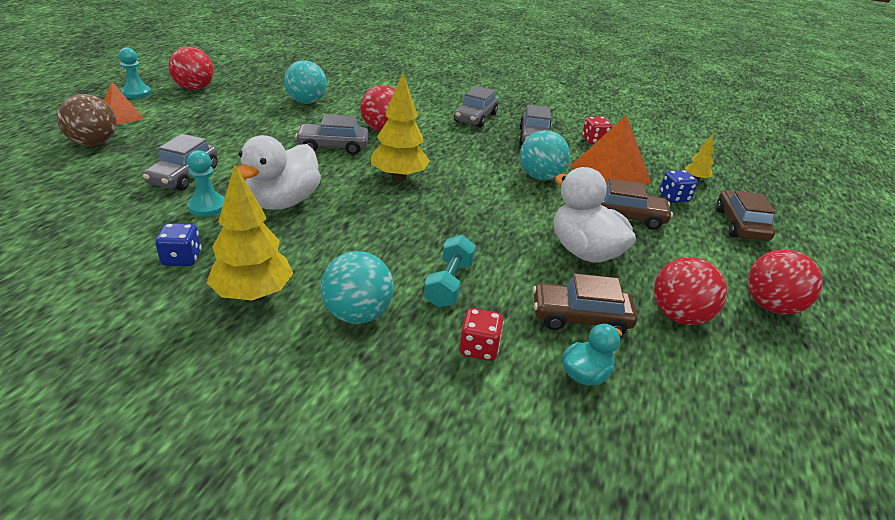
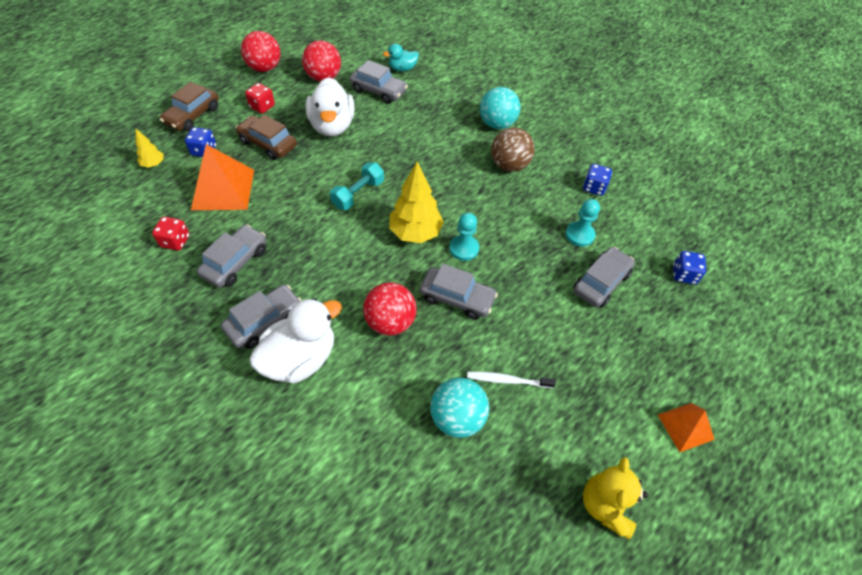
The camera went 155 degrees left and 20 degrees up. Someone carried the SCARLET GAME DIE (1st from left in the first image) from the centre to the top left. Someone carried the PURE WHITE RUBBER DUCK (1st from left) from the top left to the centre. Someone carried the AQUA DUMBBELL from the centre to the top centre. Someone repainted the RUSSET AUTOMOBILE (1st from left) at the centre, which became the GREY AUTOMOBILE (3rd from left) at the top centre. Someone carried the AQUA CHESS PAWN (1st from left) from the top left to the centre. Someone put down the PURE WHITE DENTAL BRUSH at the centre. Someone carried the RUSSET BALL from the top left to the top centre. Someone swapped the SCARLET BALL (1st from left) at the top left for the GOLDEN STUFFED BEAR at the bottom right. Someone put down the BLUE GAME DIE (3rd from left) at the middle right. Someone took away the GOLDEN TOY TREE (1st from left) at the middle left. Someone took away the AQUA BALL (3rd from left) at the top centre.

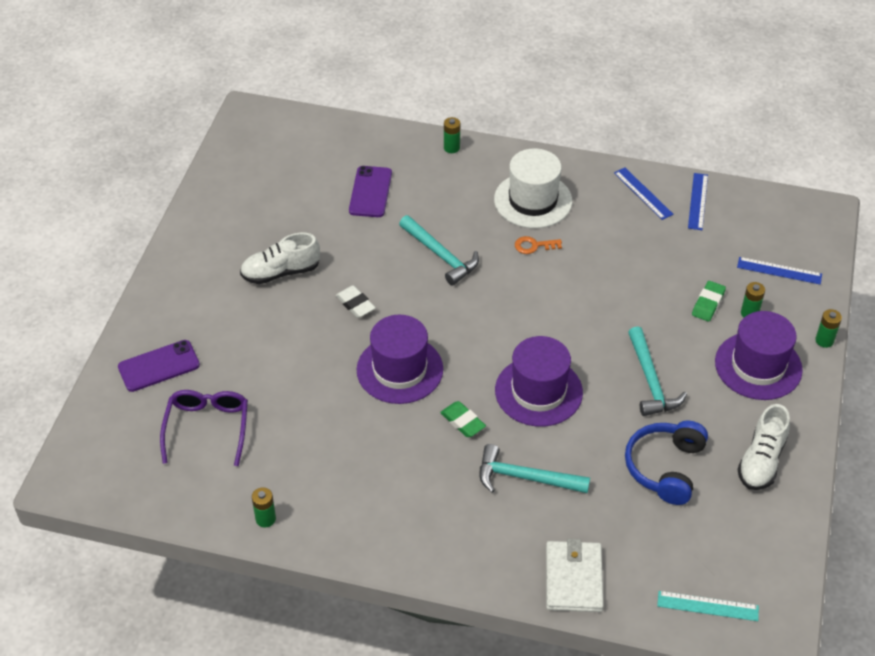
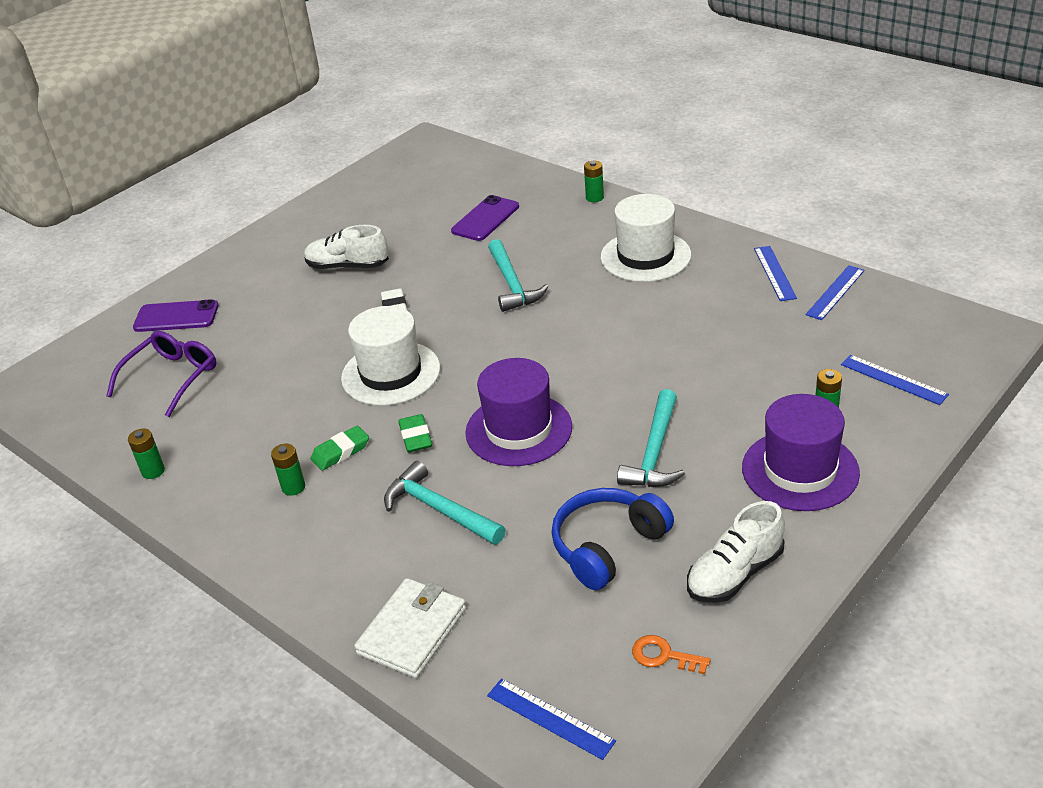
The camera went 30 degrees right and 10 degrees down. Someone carried the LEAF-GREEN BATTERY (4th from left in the first image) from the middle right to the middle left. Someone carried the LEAF-GREEN PENCIL ERASER (2nd from left in the first image) from the middle right to the middle left. Someone repainted the VIOLET TOP HAT (1st from left) at the centre, which became the PURE WHITE TOP HAT (1st from left) at the centre. Someone repainted the AQUA STRAIGHTEDGE at the bottom right, which became the BLUE STRAIGHTEDGE (1st from left) at the bottom centre. Someone carried the BRIGHT ORANGE DOOR KEY from the centre to the bottom centre.

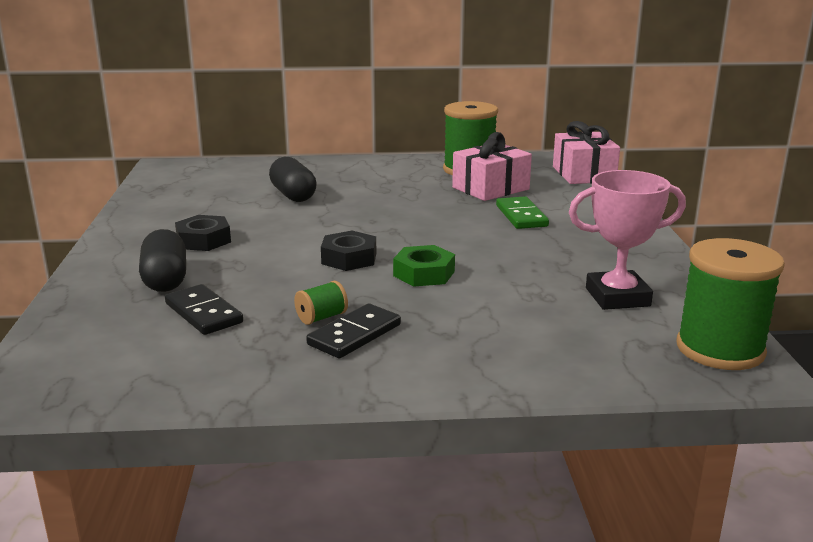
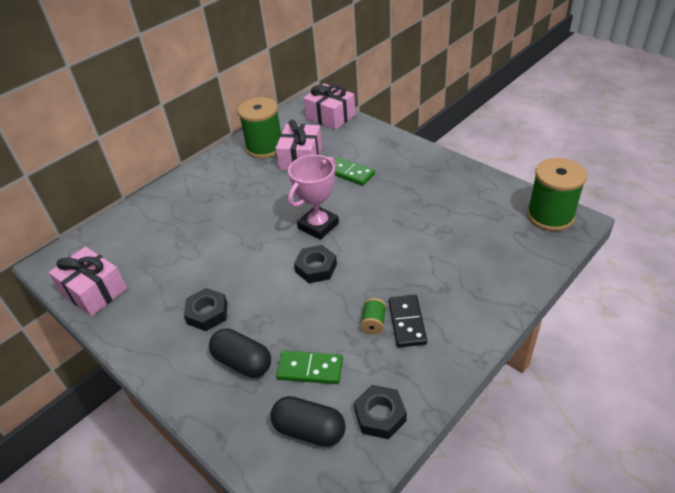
The camera went 40 degrees left and 20 degrees up. Someone put down the ROSE-PINK PRESENT (1st from left) at the middle left. Someone carried the JET-BLACK PILL SHAPE (2nd from left) from the top centre to the bottom centre. Someone repainted the JET-BLACK DOMINO TILE (1st from left) at the middle left, which became the LEAF-GREEN DOMINO TILE (1st from left) at the bottom centre. Someone carried the ROSE-PINK TROPHY from the middle right to the centre. Someone put down the JET-BLACK NUT (3rd from left) at the bottom centre. Someone took away the LEAF-GREEN NUT at the centre.

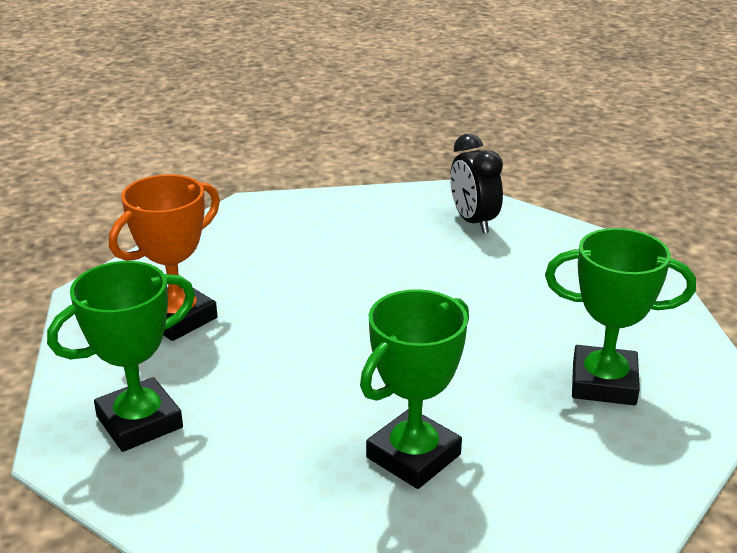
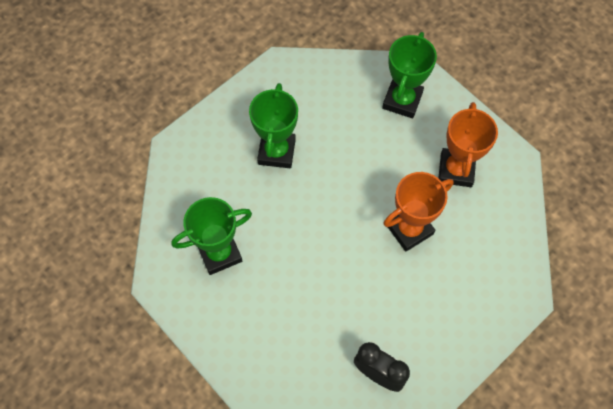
The camera went 145 degrees right and 35 degrees up. Someone put down the BRIGHT ORANGE TROPHY (1st from left) at the middle right.

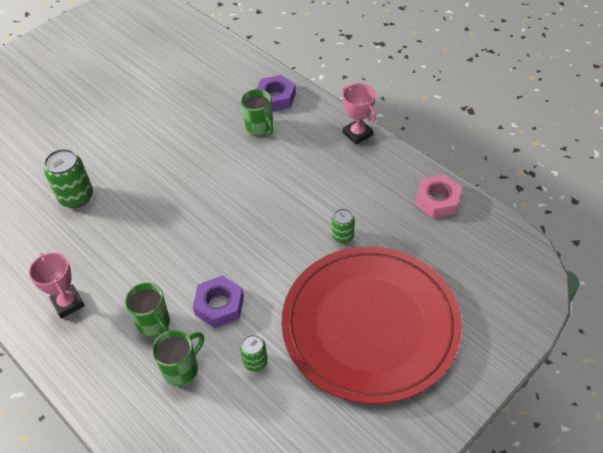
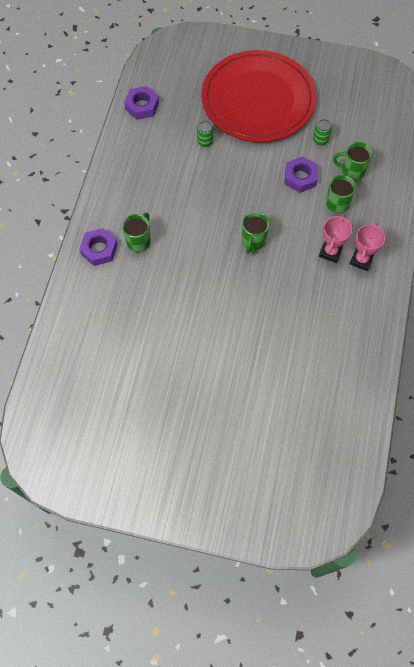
The camera went 125 degrees left and 15 degrees up. Someone repainted the ROSE-PINK NUT at the middle right, which became the VIOLET NUT (2nd from left) at the top centre. Someone put down the LEAF-GREEN MUG (2nd from left) at the centre. Someone carried the ROSE-PINK TROPHY (2nd from left in the first image) from the top centre to the middle right. Someone took away the LEAF-GREEN SODA CAN (1st from left) at the middle left.

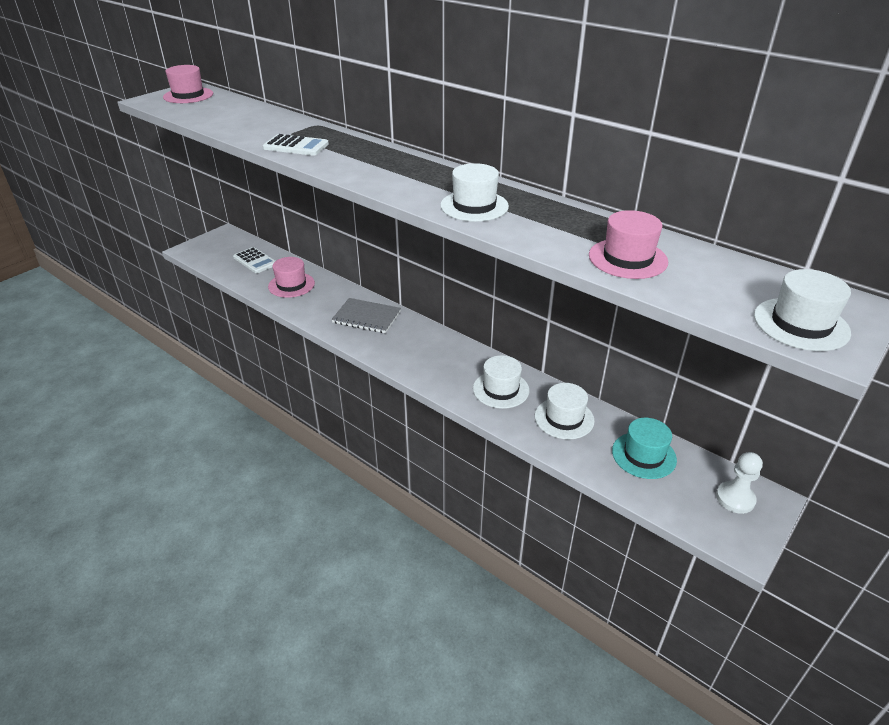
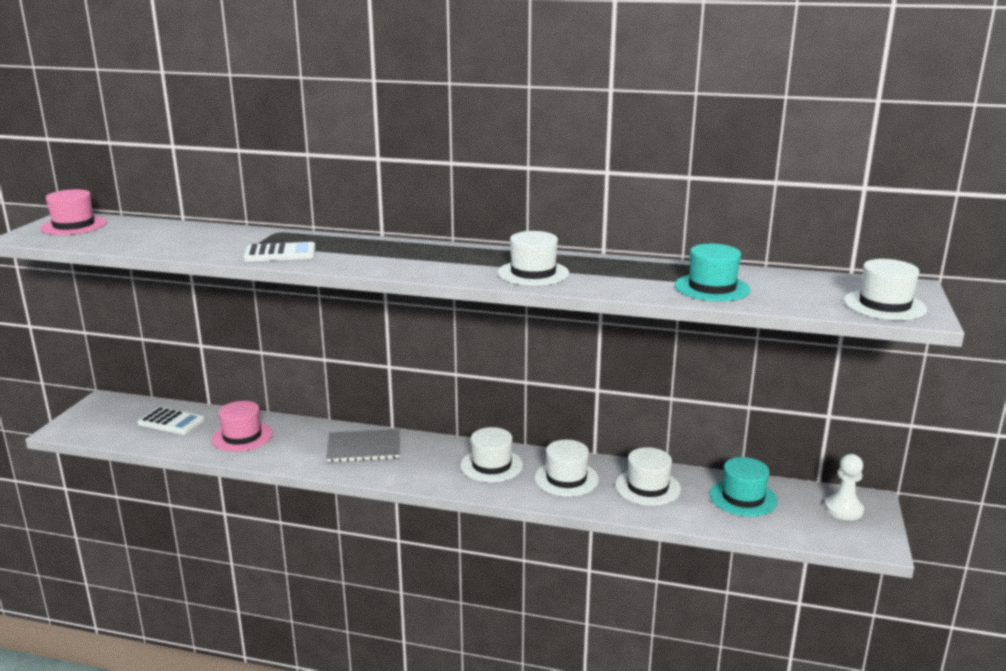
The camera went 25 degrees left and 15 degrees down. Someone put down the PURE WHITE TOP HAT (1st from left) at the bottom centre. Someone repainted the ROSE-PINK TOP HAT (3rd from left) at the middle right, which became the AQUA TOP HAT (1st from left) at the middle right.

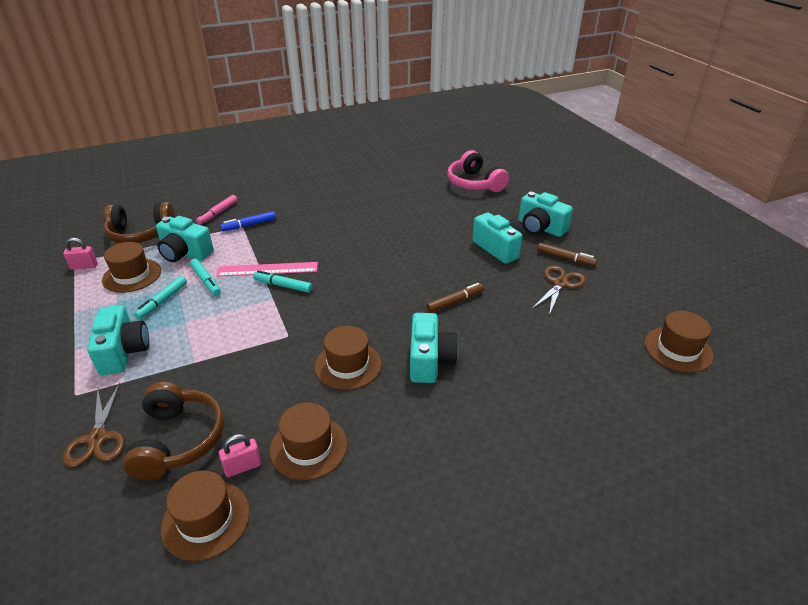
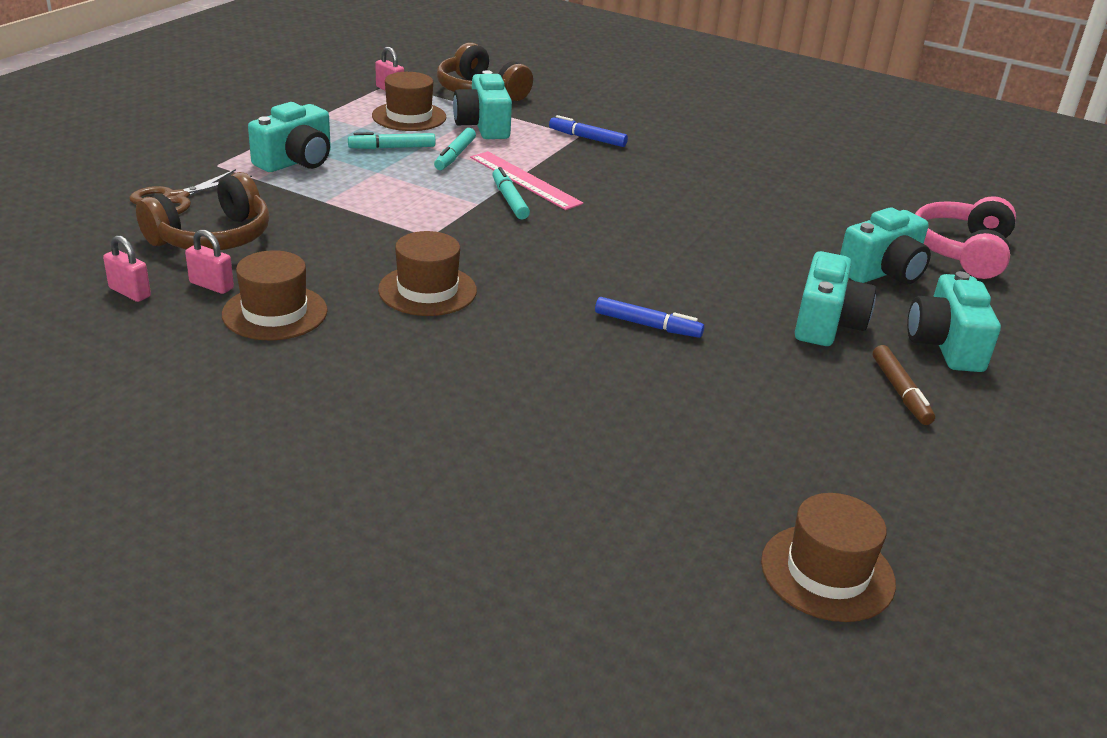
The camera went 50 degrees right and 5 degrees down. Someone swapped the RUSSET TOP HAT (2nd from left) at the bottom left for the ROSE-PINK PADLOCK (1st from left) at the middle left. Someone repainted the RUSSET MARKER PEN (1st from left) at the centre, which became the BLUE MARKER PEN (2nd from left) at the centre. Someone carried the AQUA COMPACT CAMERA (3rd from left in the first image) from the centre to the middle right. Someone took away the ROSE-PINK MARKER PEN at the middle left. Someone took away the RUSSET SCISSORS (2nd from left) at the middle right.

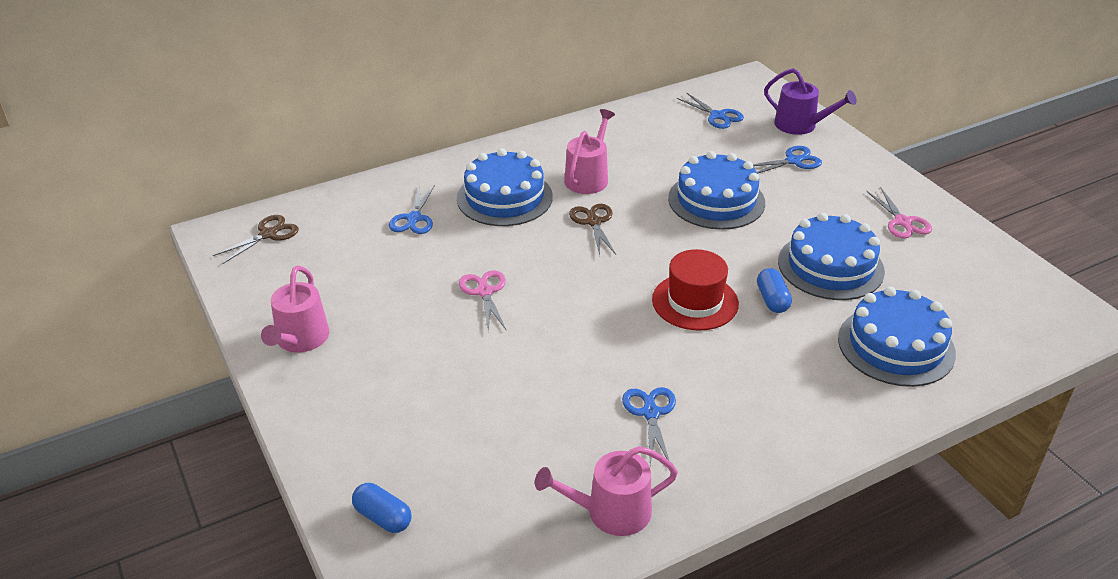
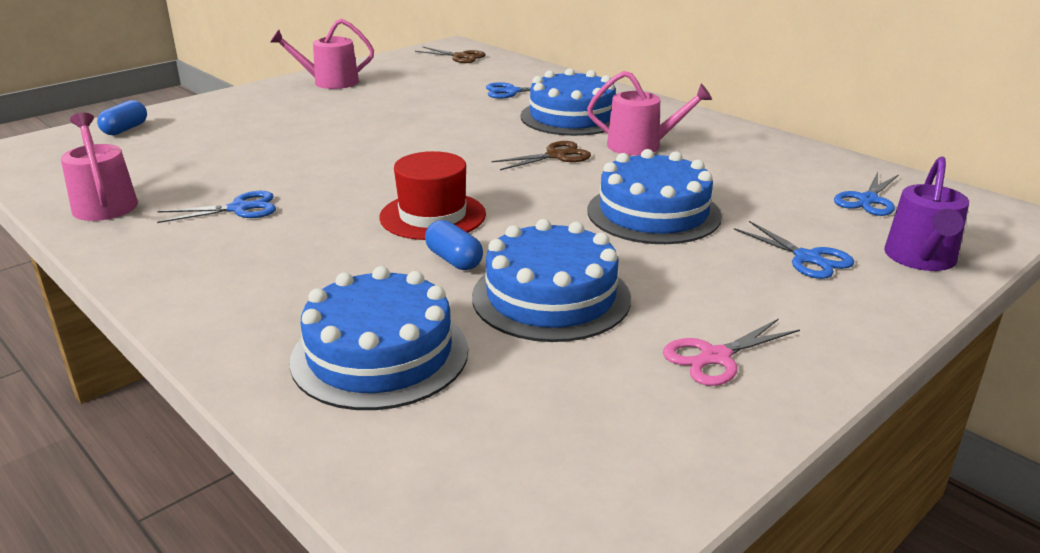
The camera went 75 degrees right and 10 degrees down. Someone rotated the BLUE PILL SHAPE (2nd from left) at the middle right by 75 degrees clockwise. Someone took away the ROSE-PINK SCISSORS (1st from left) at the centre.

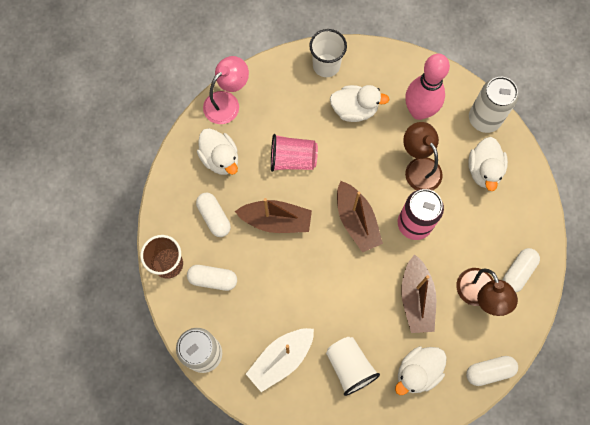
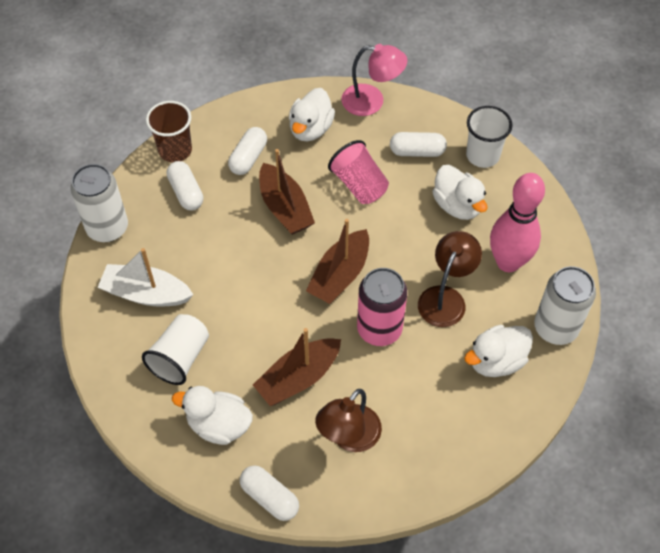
The camera went 55 degrees right and 15 degrees down. Someone carried the PURE WHITE PILL SHAPE (4th from left) from the middle right to the top centre.

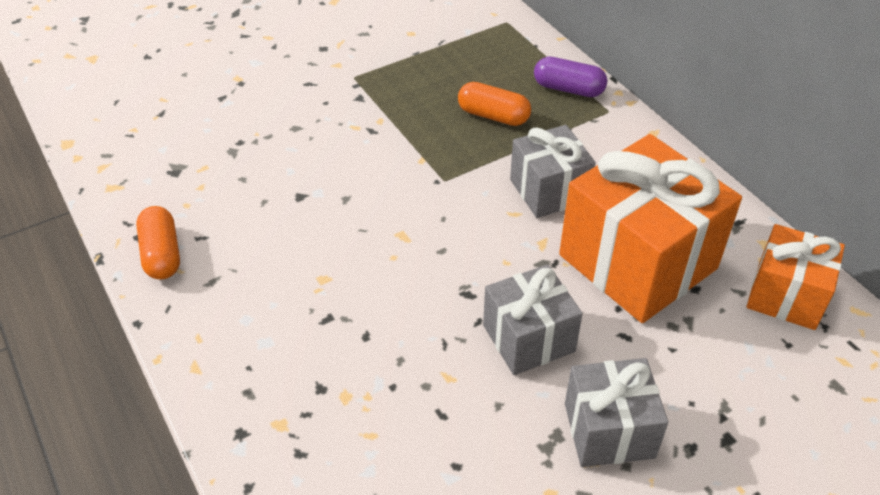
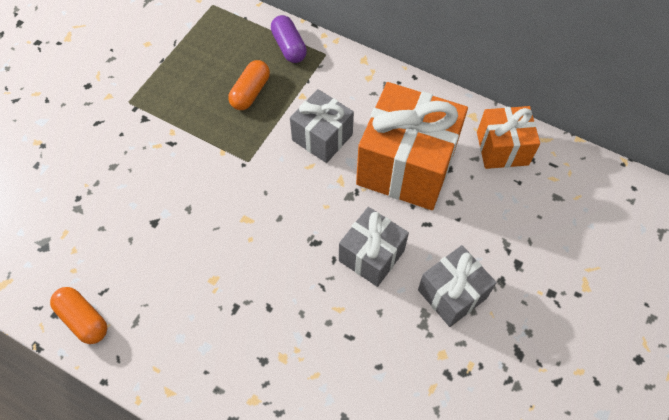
The camera went 30 degrees left and 15 degrees up. Someone rotated the BRIGHT ORANGE PILL SHAPE (2nd from left) at the top centre by 60 degrees counterclockwise. Someone rotated the VIOLET PILL SHAPE at the top centre by 75 degrees clockwise.

